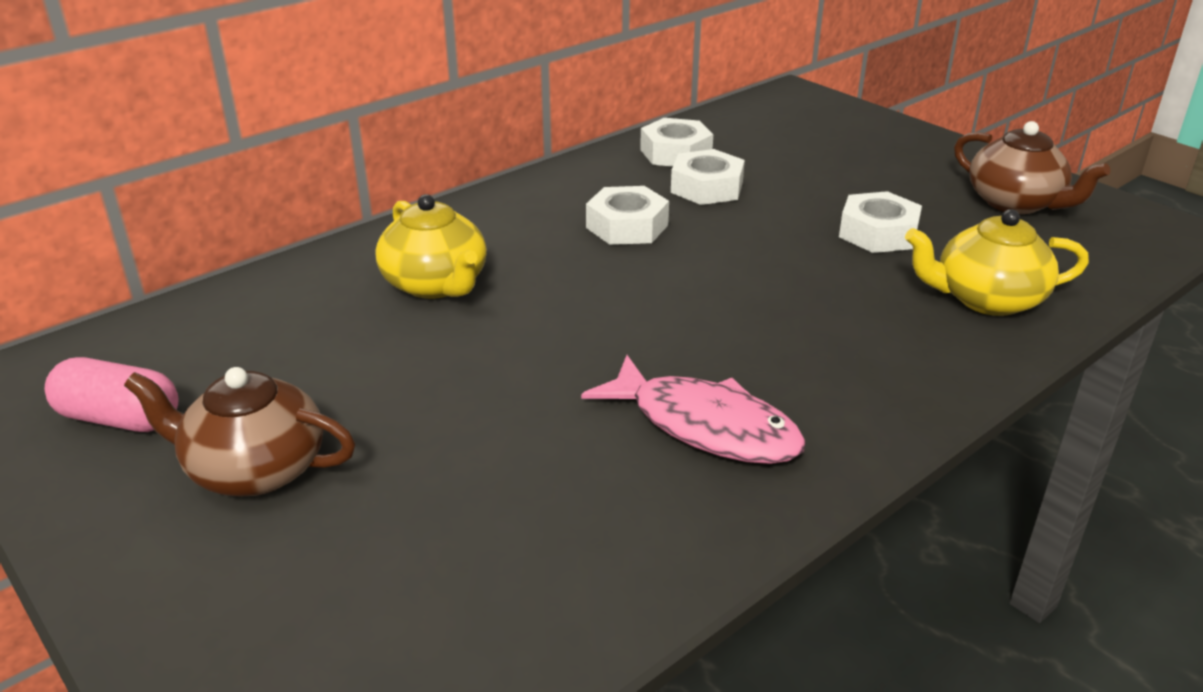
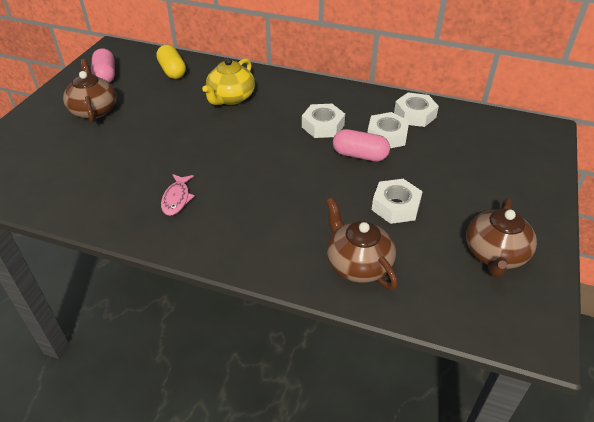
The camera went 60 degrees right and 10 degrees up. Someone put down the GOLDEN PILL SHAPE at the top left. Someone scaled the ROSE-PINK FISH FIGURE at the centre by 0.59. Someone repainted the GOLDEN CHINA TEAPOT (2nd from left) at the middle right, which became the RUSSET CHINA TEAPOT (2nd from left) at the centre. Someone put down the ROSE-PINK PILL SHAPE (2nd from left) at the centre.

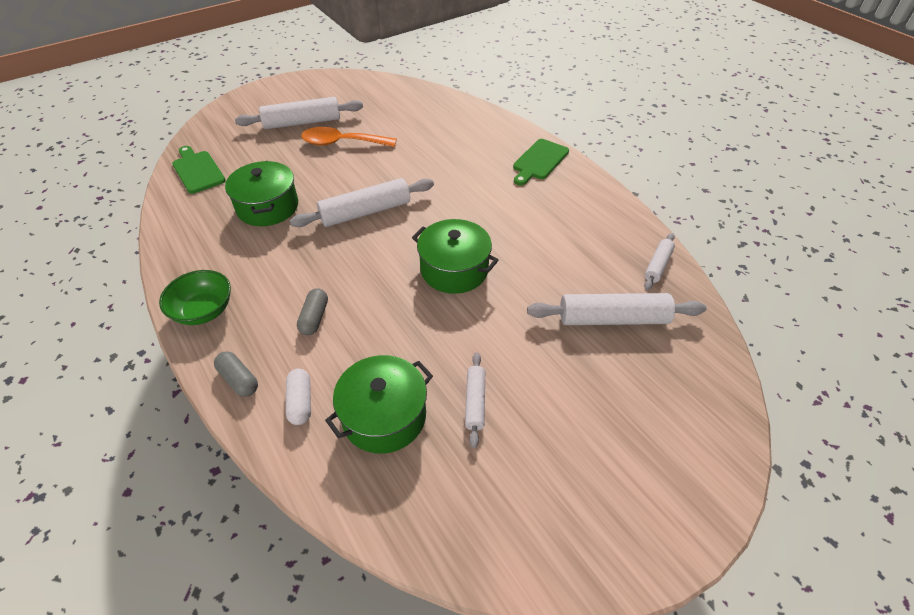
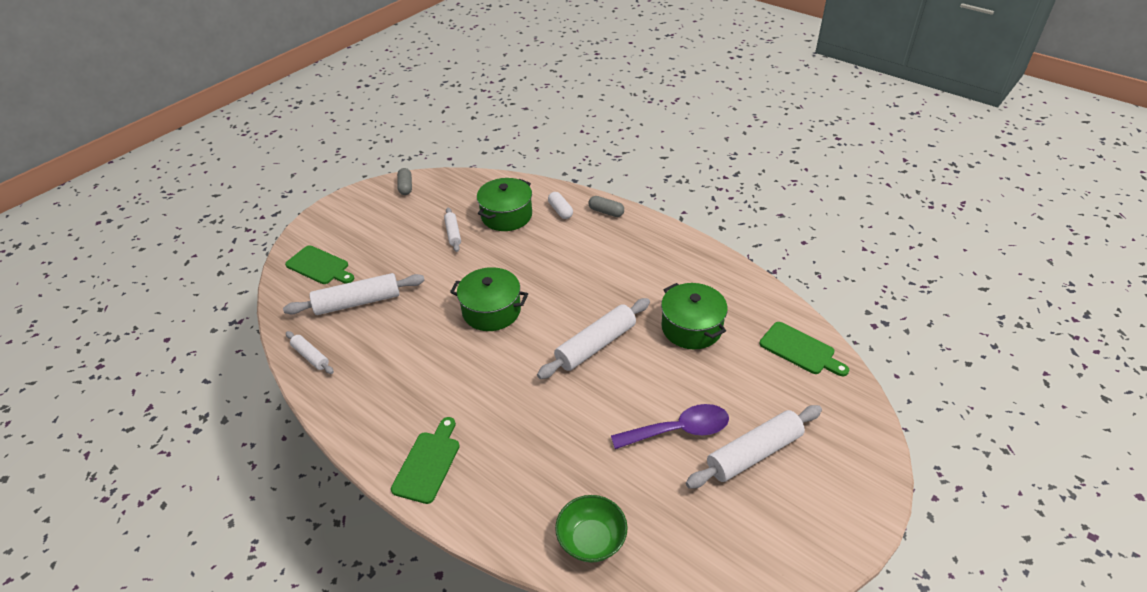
The camera went 165 degrees right and 5 degrees down. Someone put down the LEAF-GREEN CHOPPING BOARD (1st from left) at the middle left. Someone rotated the PURE WHITE DOUGH ROLLER (5th from left in the first image) at the middle right by 60 degrees counterclockwise. Someone carried the GREY PILL SHAPE (2nd from left in the first image) from the centre to the top centre. Someone carried the LEAF-GREEN BOWL from the middle left to the bottom centre. Someone repainted the BRIGHT ORANGE TABLESPOON at the top centre, which became the VIOLET TABLESPOON at the bottom centre.

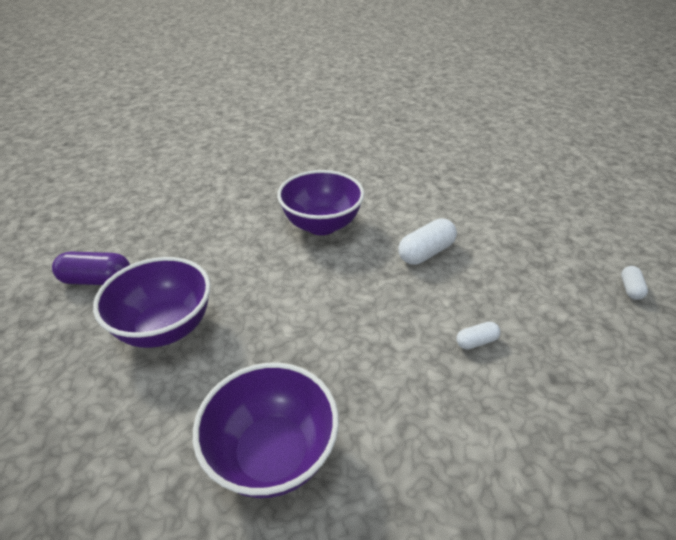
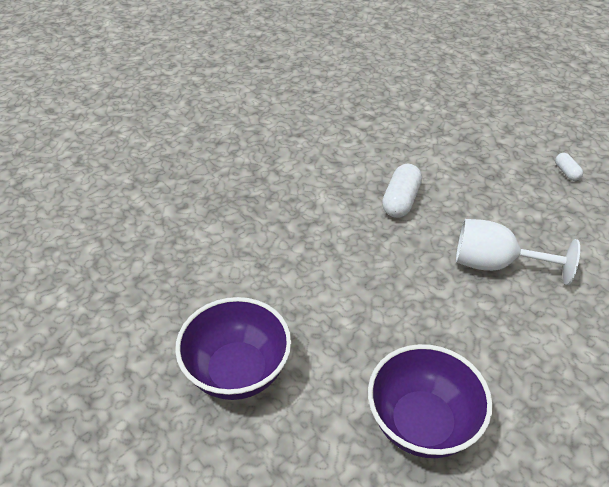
The camera went 30 degrees left and 5 degrees up. Someone swapped the PURE WHITE PILL SHAPE (2nd from left) at the middle right for the PURE WHITE CHALICE at the middle right. Someone took away the VIOLET PILL SHAPE at the middle left. Someone took away the VIOLET BOWL (3rd from left) at the centre.

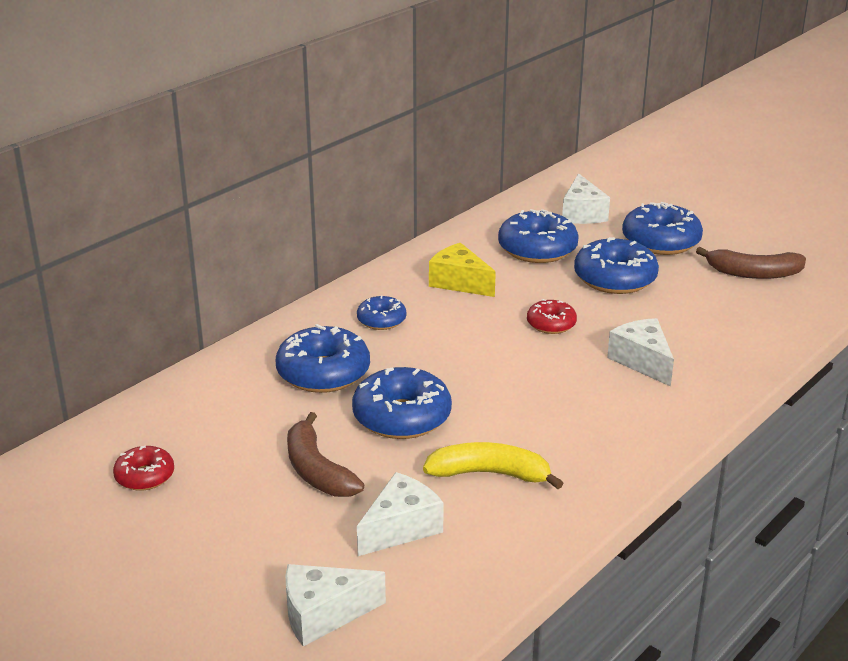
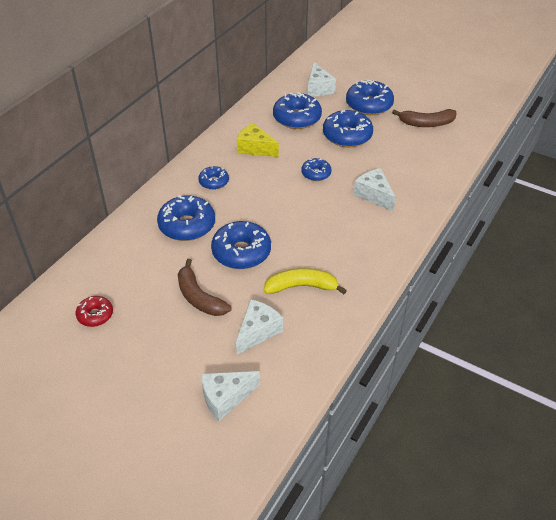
The camera went 10 degrees left and 15 degrees up. Someone repainted the SCARLET DONUT (2nd from left) at the centre, which became the BLUE DONUT (5th from left) at the top centre.

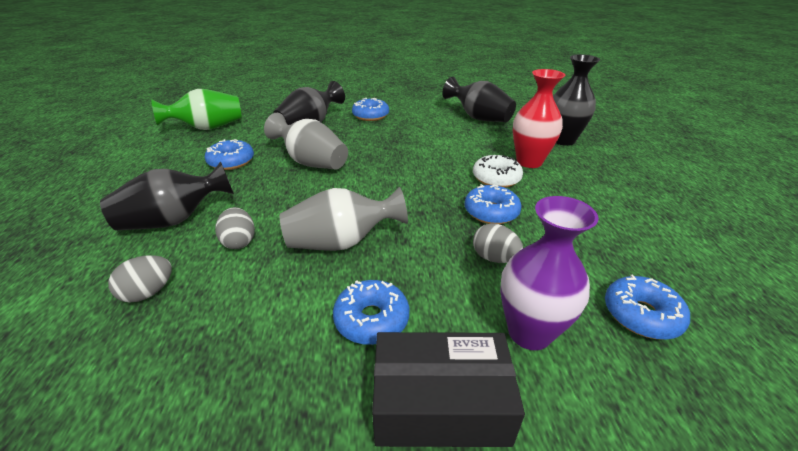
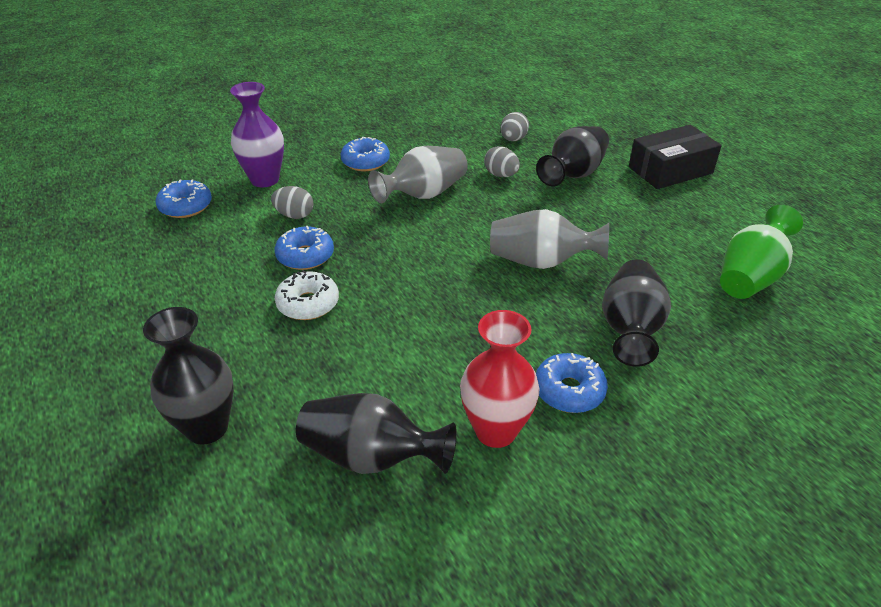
The camera went 155 degrees right and 5 degrees up. Someone carried the SCARLET FLOWER VASE from the top right to the centre. Someone carried the JET-BLACK PARCEL from the bottom centre to the top right. Someone took away the BLUE DONUT (1st from left) at the middle left.

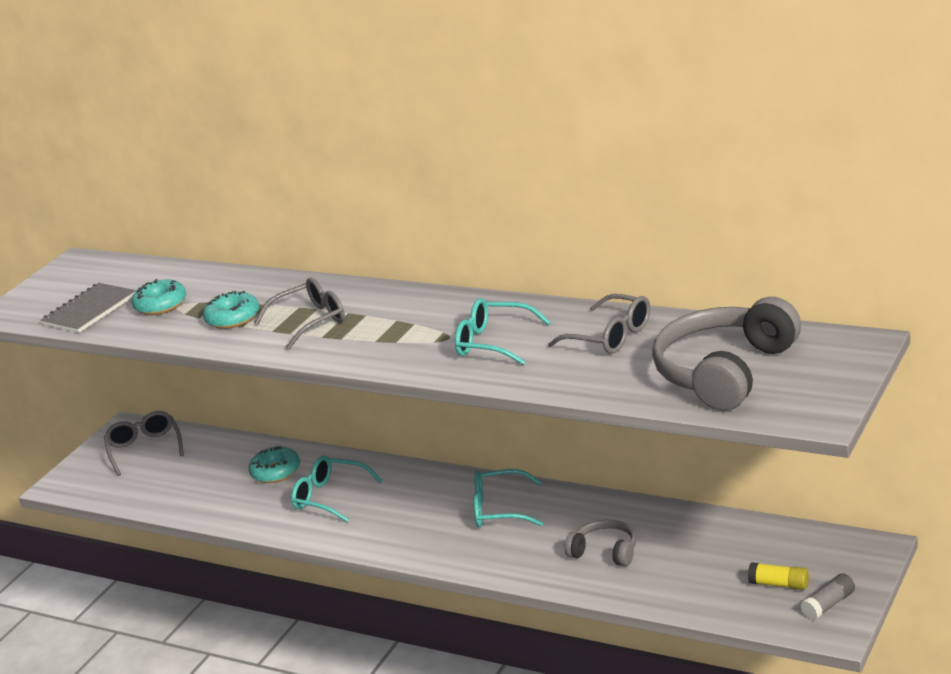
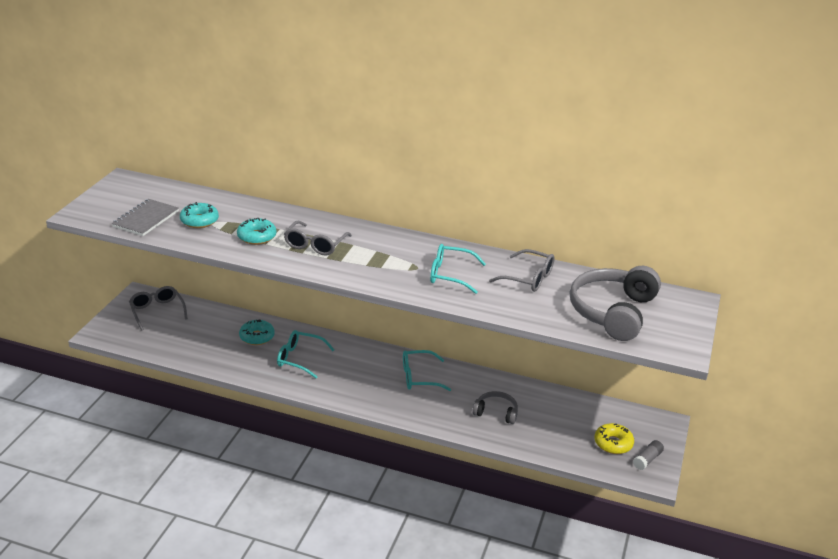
The camera went 15 degrees left and 5 degrees up. Someone rotated the GREY GLASSES (2nd from left) at the middle left by 150 degrees clockwise. Someone swapped the GOLDEN GLUE at the bottom right for the GOLDEN DONUT at the bottom right.

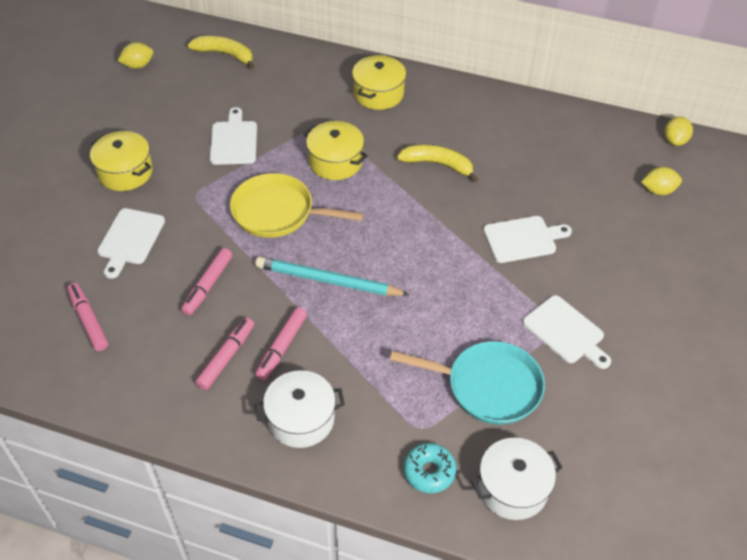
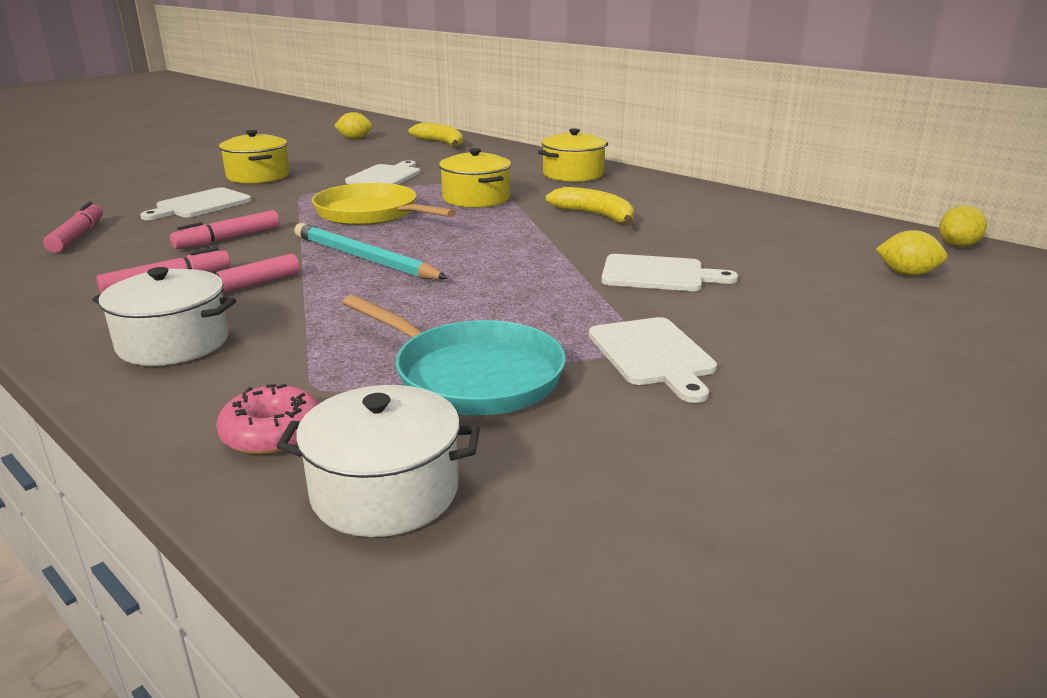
The camera went 25 degrees right and 25 degrees down. Someone repainted the AQUA DONUT at the bottom centre, which became the ROSE-PINK DONUT at the middle left.

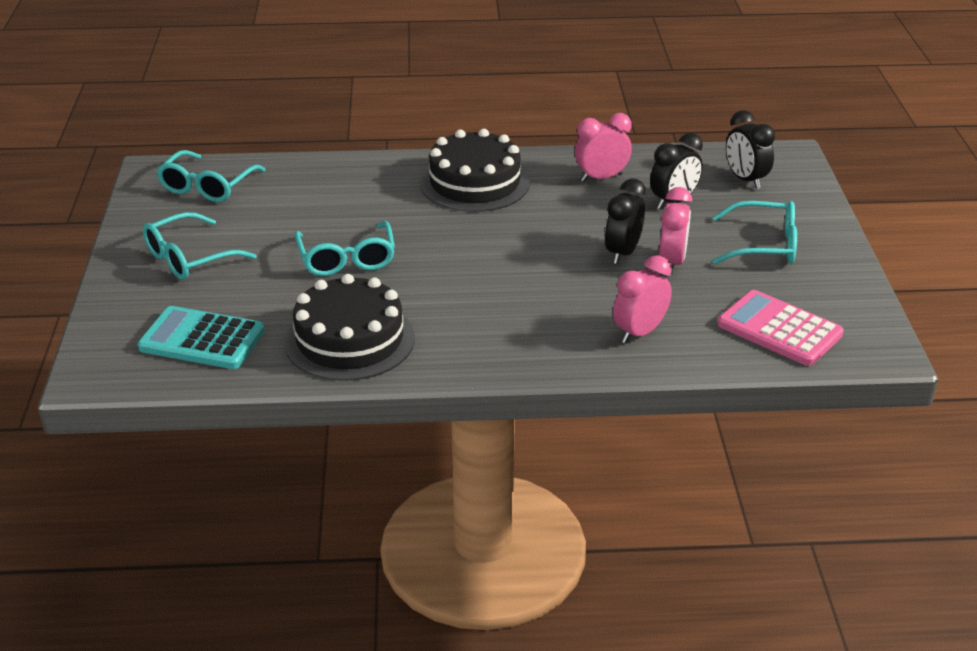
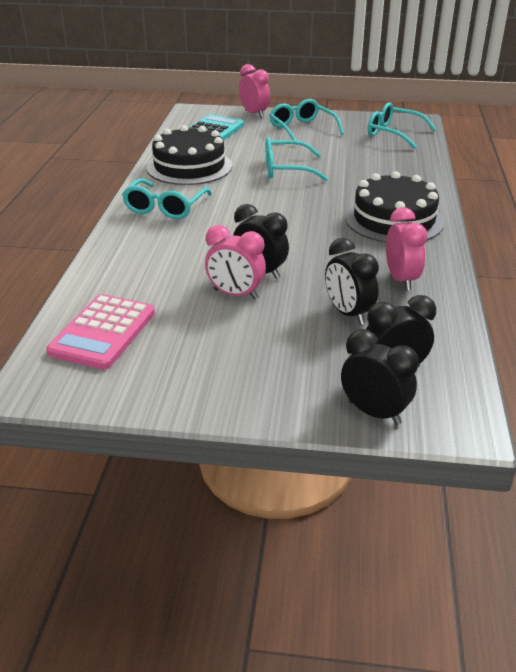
The camera went 100 degrees right and 0 degrees up. Someone rotated the ROSE-PINK POCKET CALCULATOR at the middle right by 150 degrees clockwise. Someone carried the AQUA GLASSES (4th from left in the first image) from the middle right to the top left. Someone carried the ROSE-PINK BEDSIDE CLOCK (2nd from left) from the centre to the top centre. Someone put down the JET-BLACK BEDSIDE CLOCK (3rd from left) at the middle right.

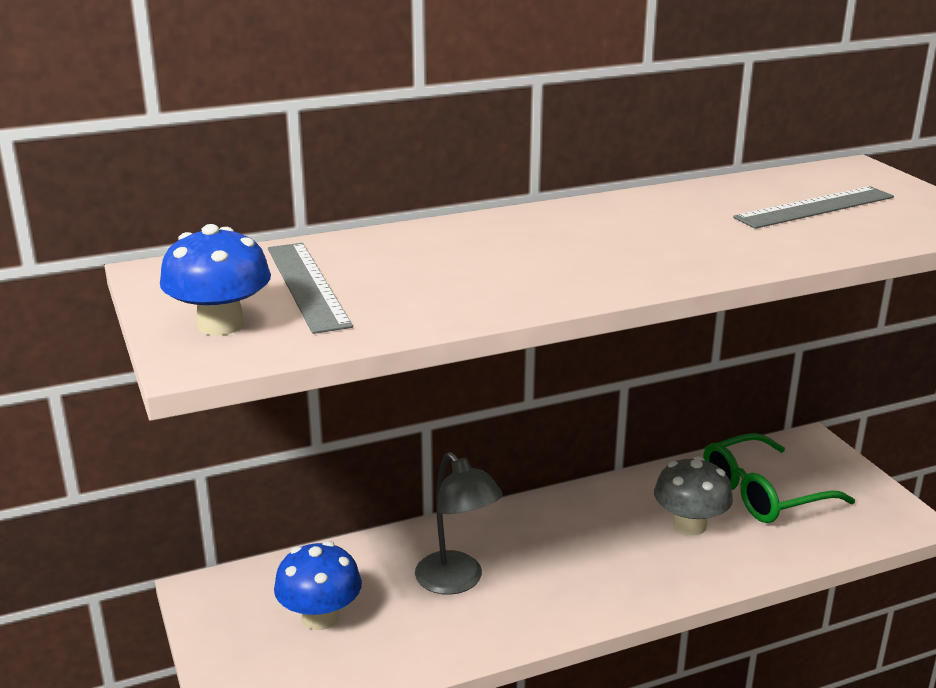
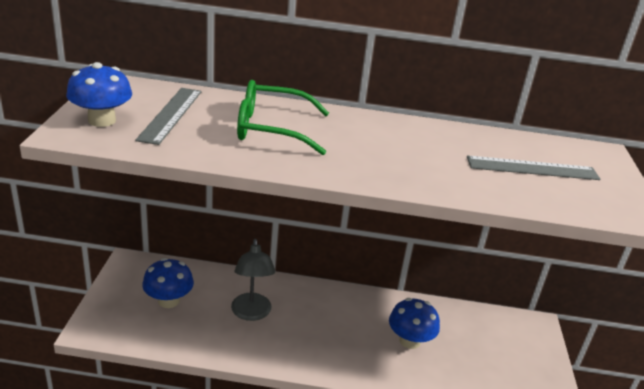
The camera went 25 degrees right and 5 degrees up. Someone carried the LEAF-GREEN GLASSES from the bottom right to the top centre. Someone repainted the GREY MUSHROOM at the bottom right, which became the BLUE MUSHROOM (3rd from left) at the bottom centre.

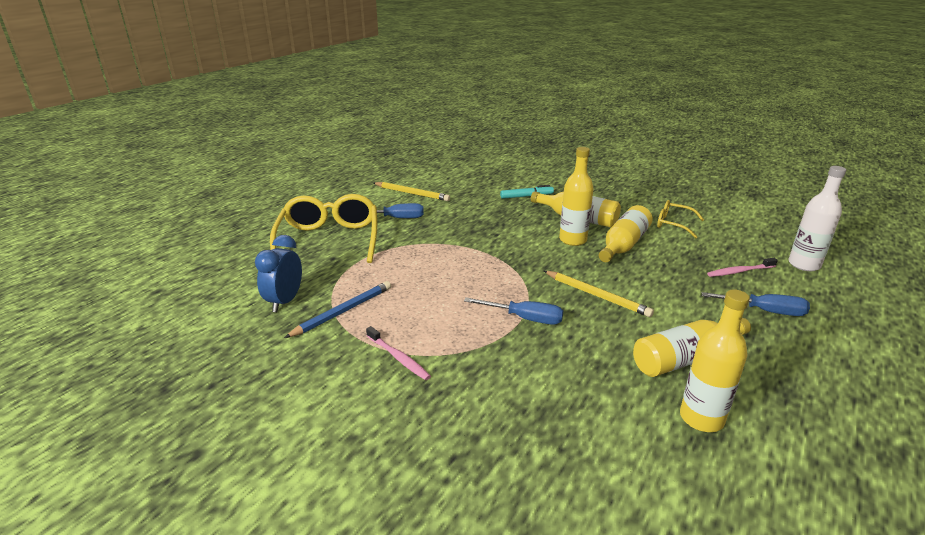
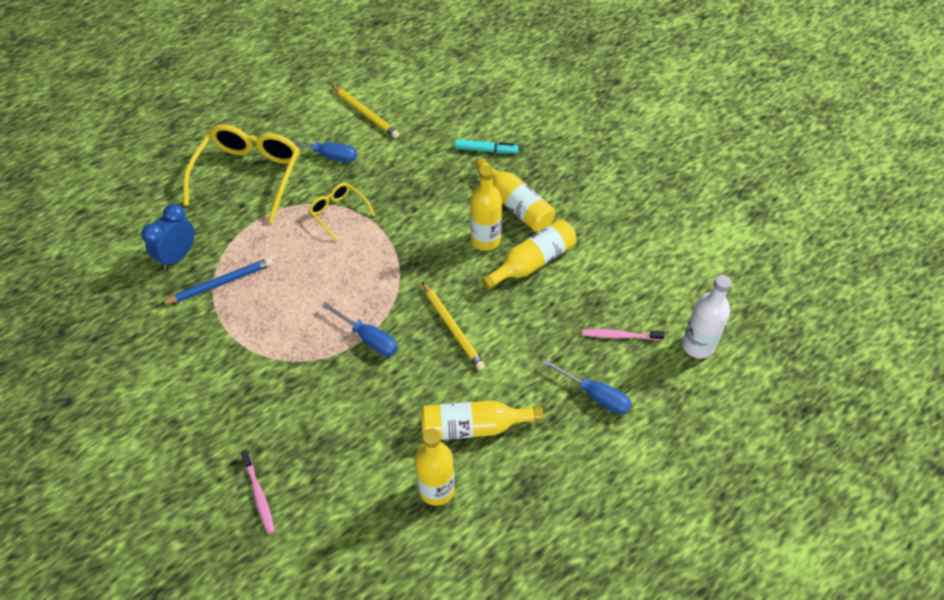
The camera went 20 degrees right and 25 degrees up. Someone carried the ROSE-PINK DENTAL BRUSH (1st from left) from the centre to the bottom left. Someone carried the GOLDEN GLASSES (2nd from left) from the middle right to the centre.

